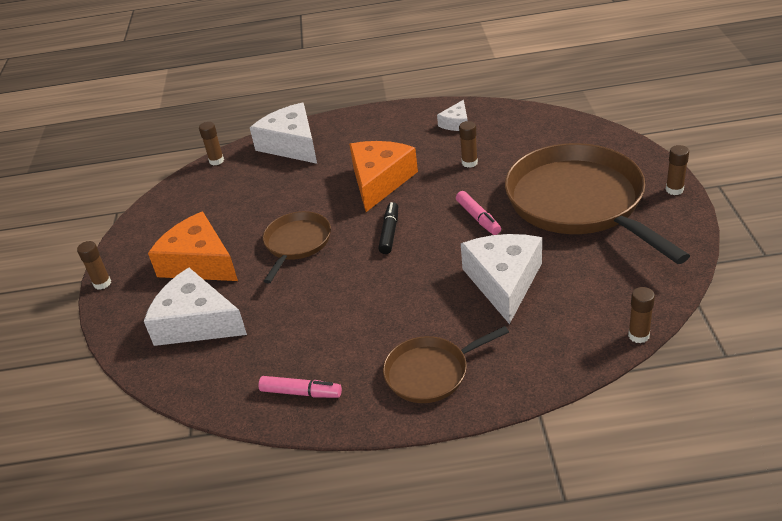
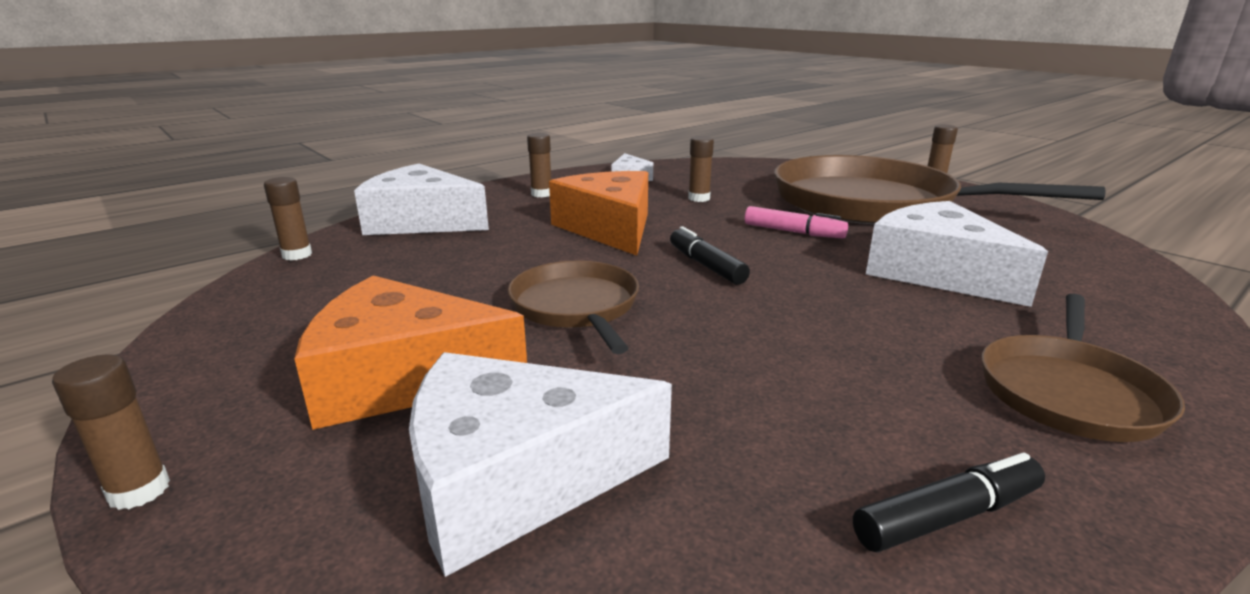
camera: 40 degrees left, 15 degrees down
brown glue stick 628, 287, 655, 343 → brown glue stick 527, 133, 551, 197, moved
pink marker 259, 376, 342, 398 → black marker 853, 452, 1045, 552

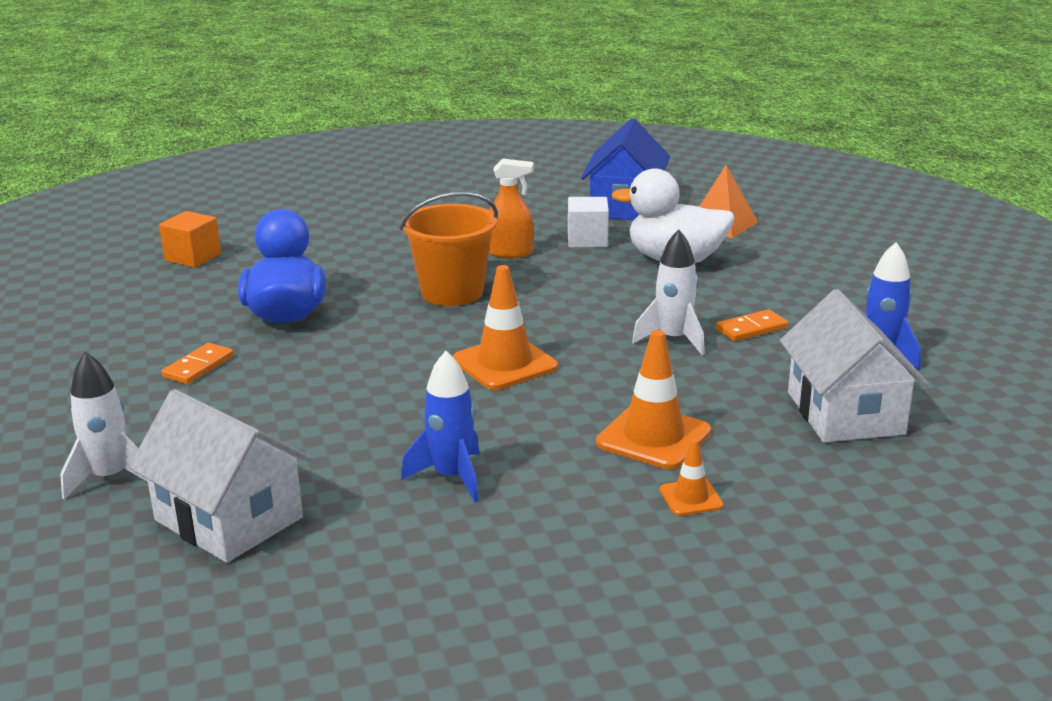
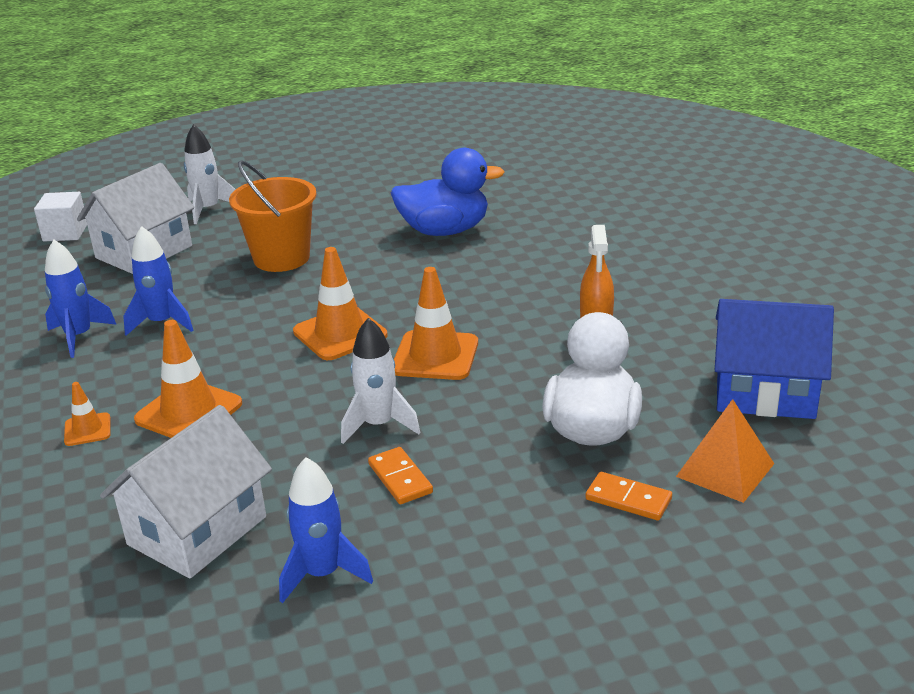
camera: 90 degrees right, 5 degrees up
orange sand bucket 400, 192, 498, 306 → orange sand bucket 229, 160, 317, 272, moved
white block 568, 197, 609, 247 → white block 34, 192, 87, 241, moved
orange block 159, 211, 221, 268 → -
white toy house 780, 289, 929, 443 → white toy house 100, 405, 272, 578, 45 degrees counterclockwise
orange domino tile 162, 343, 234, 384 → orange domino tile 586, 472, 672, 520, moved
- → blue spaceship 45, 240, 117, 358
- → orange safety cone 394, 267, 478, 380

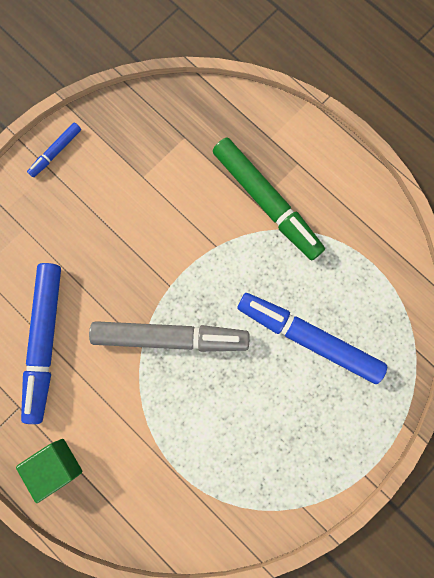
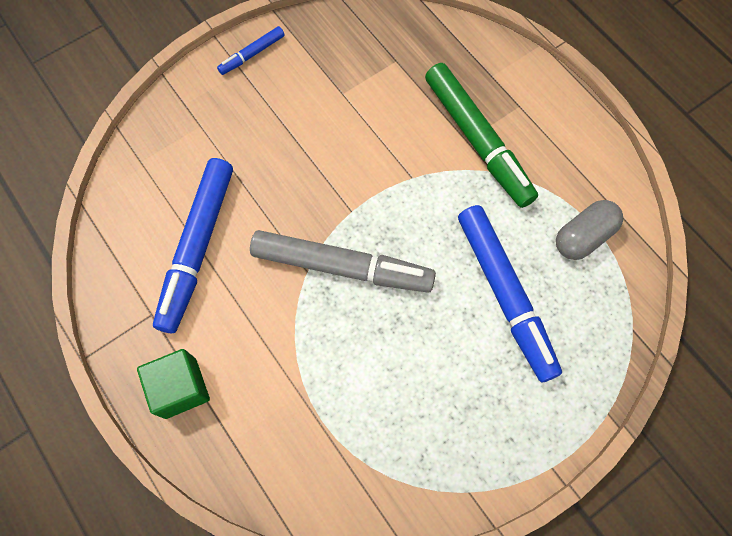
camera: 10 degrees right, 10 degrees down
blue marker 237, 293, 387, 384 → blue marker 458, 205, 562, 382, 150 degrees counterclockwise
- → ash-grey pill 556, 200, 623, 260

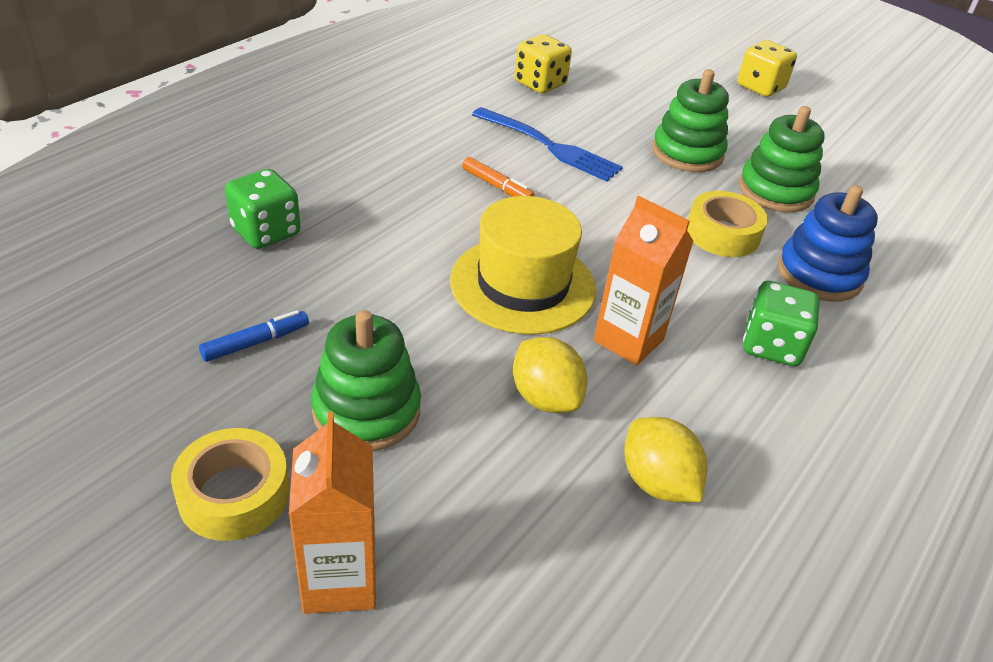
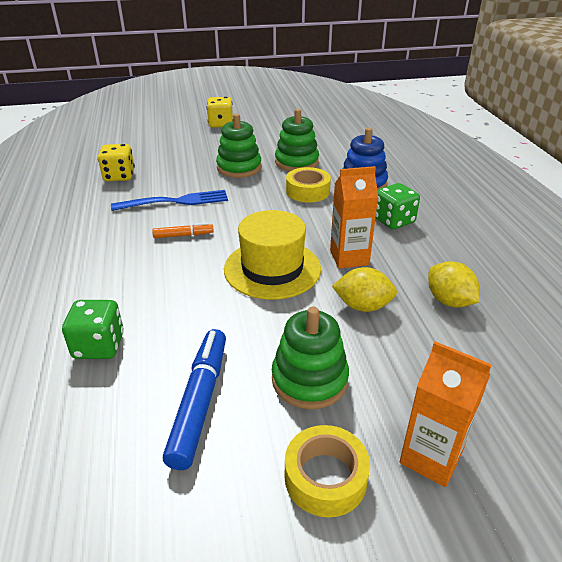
camera: 45 degrees left, 5 degrees down
blue marker 199, 310, 309, 362 → blue marker 163, 329, 226, 470, x1.86
bright yellow toy lemon 624, 417, 707, 502 → bright yellow toy lemon 428, 261, 480, 307, 45 degrees clockwise

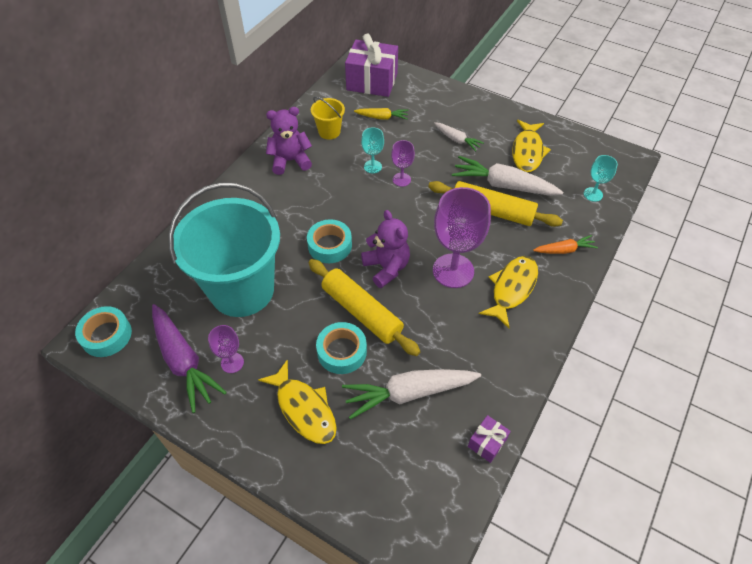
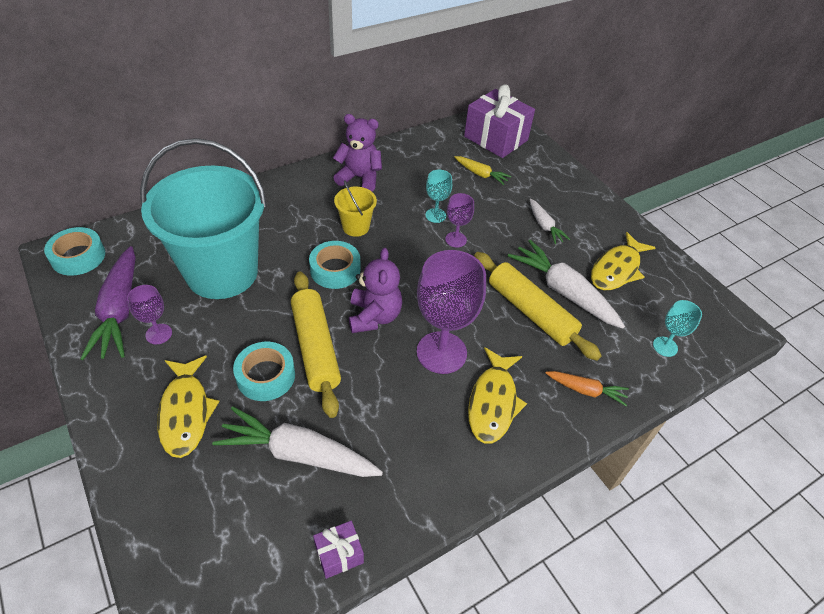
camera: 25 degrees right, 5 degrees down
bright yellow sand bucket 311, 97, 345, 139 → bright yellow sand bucket 334, 181, 377, 237, moved
bright yellow toy fish 479, 256, 538, 328 → bright yellow toy fish 468, 347, 527, 444, 135 degrees clockwise

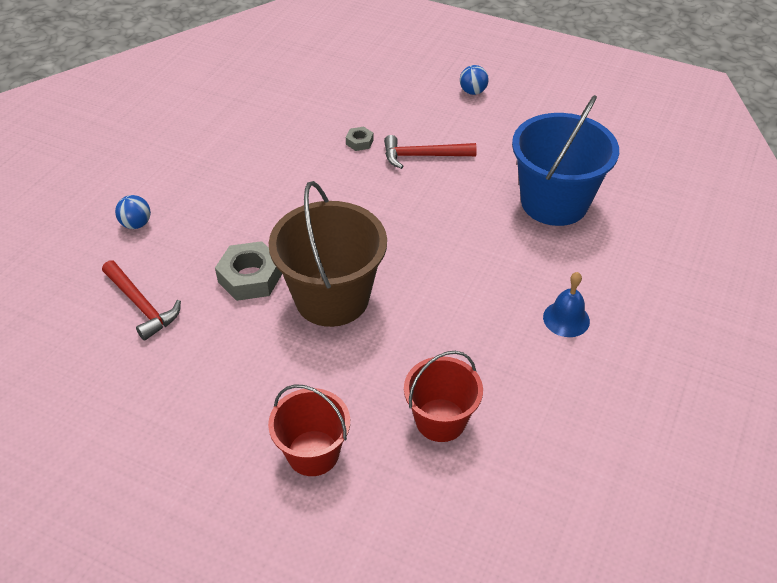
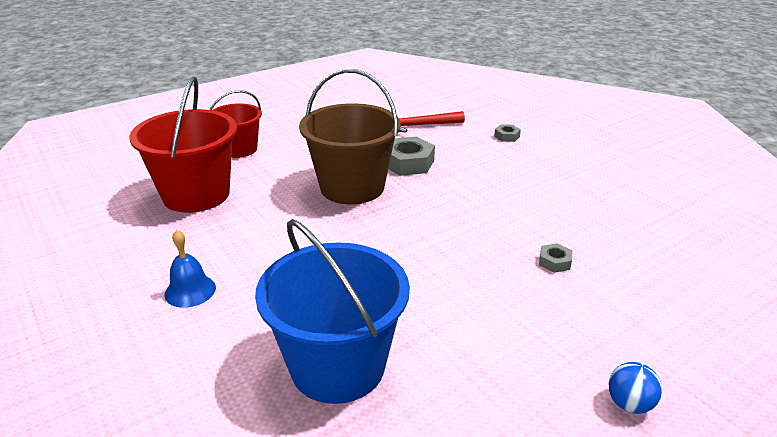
camera: 120 degrees right, 15 degrees down
scarlet claw hammer 384, 135, 477, 169 → -
blue sphere 115, 195, 151, 229 → ash-grey hex nut 494, 124, 521, 142
scarlet sand bucket 404, 351, 483, 442 → scarlet sand bucket 129, 76, 237, 213, x1.64

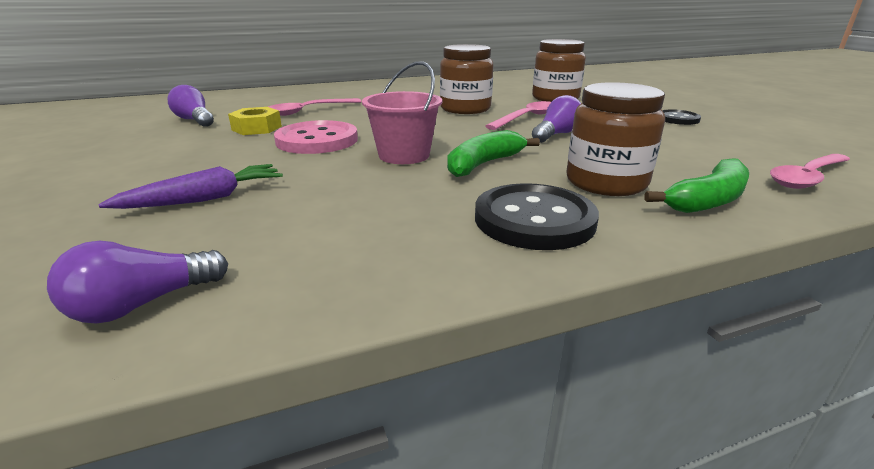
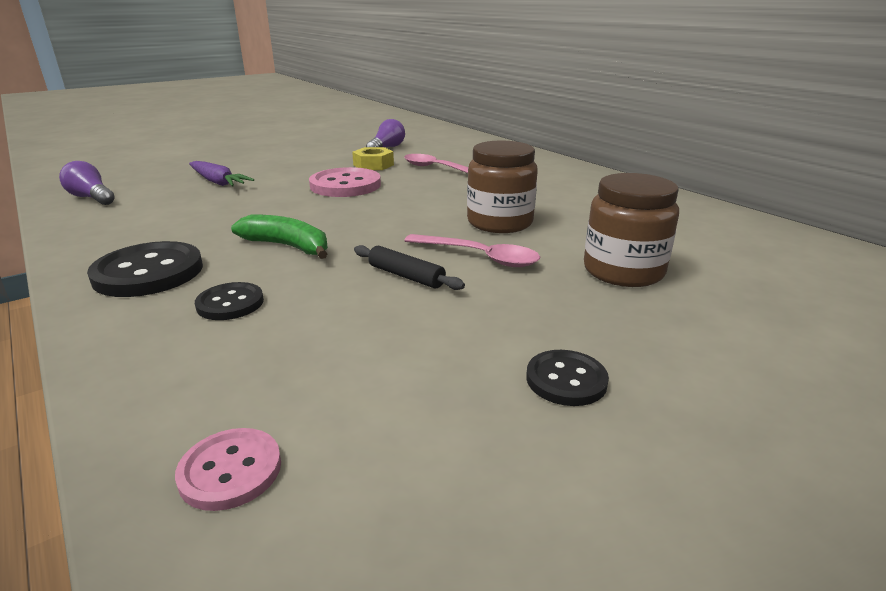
camera: 75 degrees right, 0 degrees up
pink sand bucket 362, 61, 442, 164 → -
brown preserve jar 566, 82, 665, 196 → black sewing button 195, 282, 264, 320
royal purple light bulb 532, 95, 581, 143 → black rolling pin 354, 245, 465, 290
pink tablespoon 770, 154, 850, 189 → pink sewing button 175, 428, 281, 511
leaf-green toy banana 644, 158, 749, 213 → -

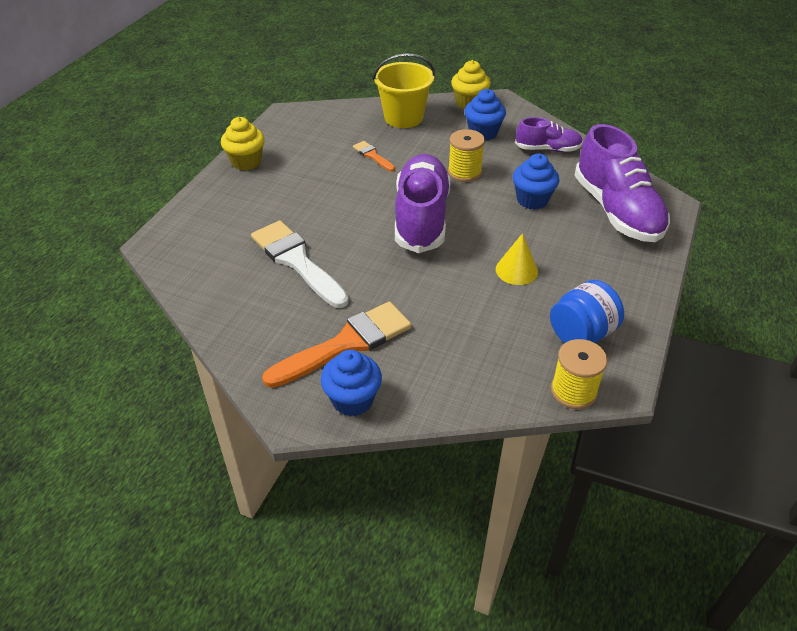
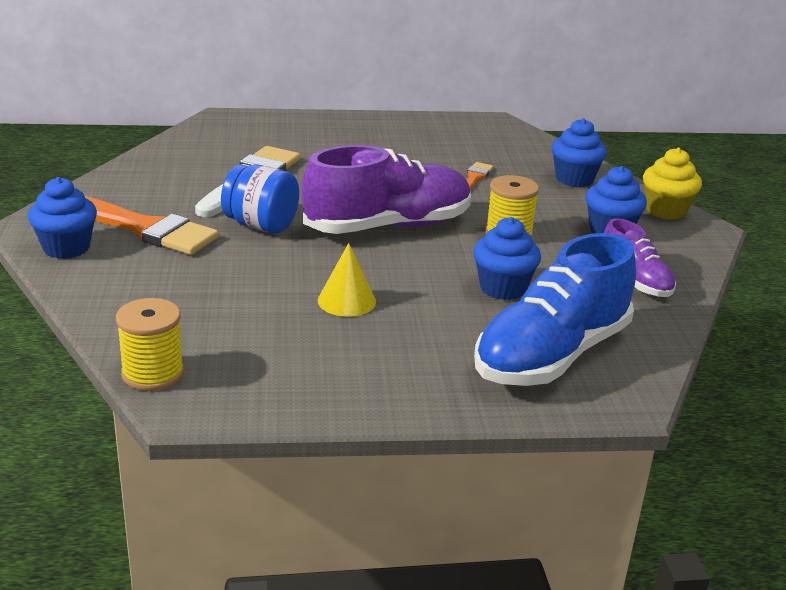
camera: 60 degrees right, 15 degrees down
bright yellow sand bucket 373, 53, 435, 128 → blue cupcake 551, 118, 607, 187
bright yellow cupcake 221, 117, 265, 171 → -
royal purple lace-up shoe 574, 124, 670, 242 → blue lace-up shoe 474, 233, 636, 386
blue preserve jar 550, 280, 624, 343 → blue preserve jar 221, 164, 299, 233, moved

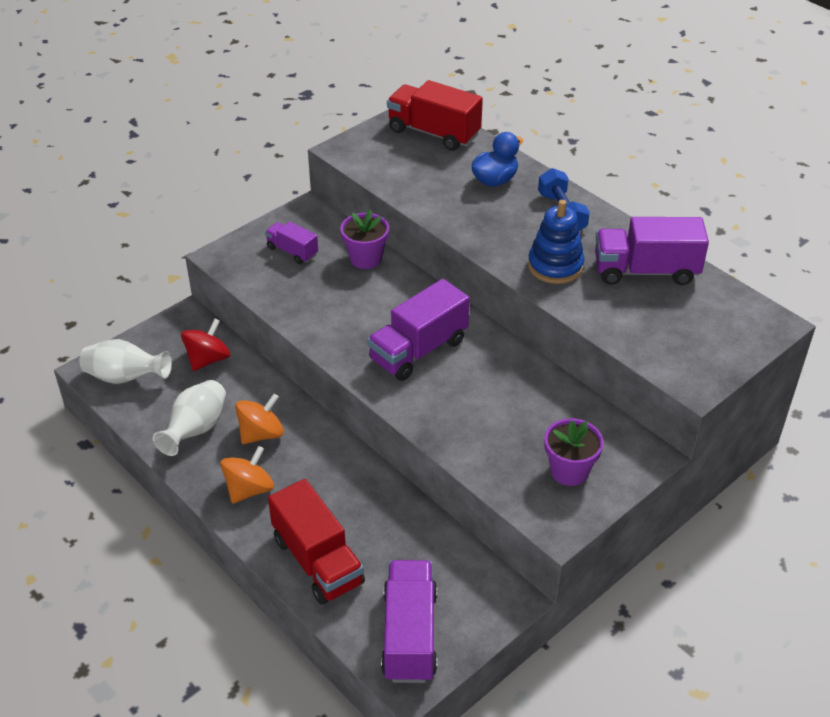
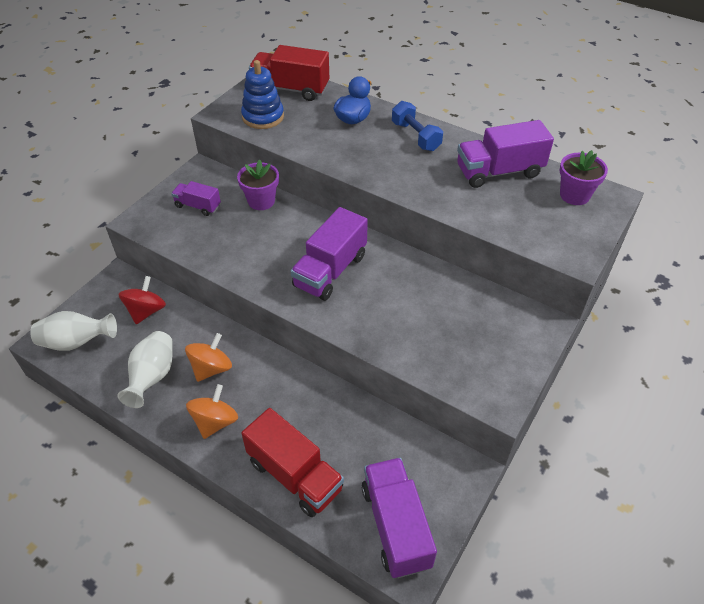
camera: 15 degrees left, 5 degrees up
blue stacking toy 528, 200, 585, 284 → blue stacking toy 241, 60, 284, 129, moved
royal purple flower pot 544, 418, 604, 486 → royal purple flower pot 560, 150, 608, 205, moved

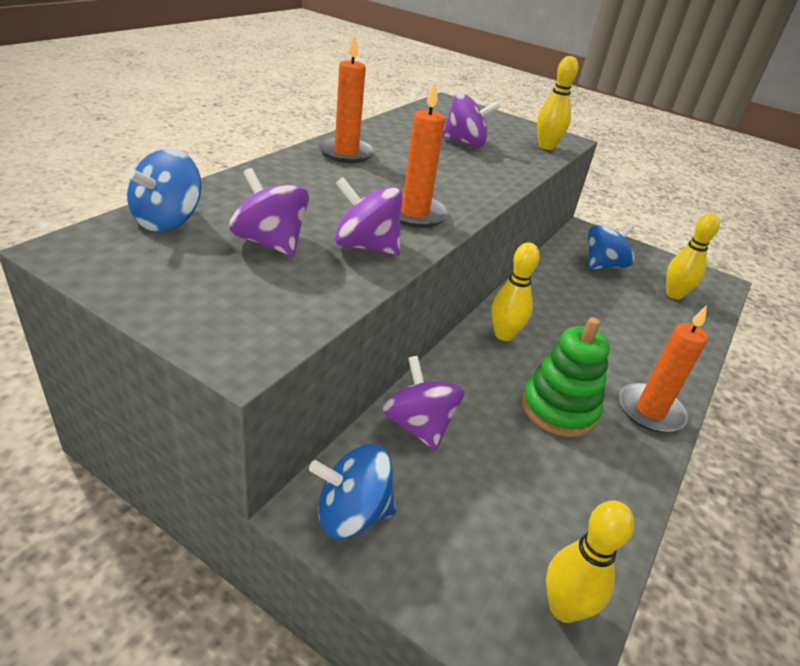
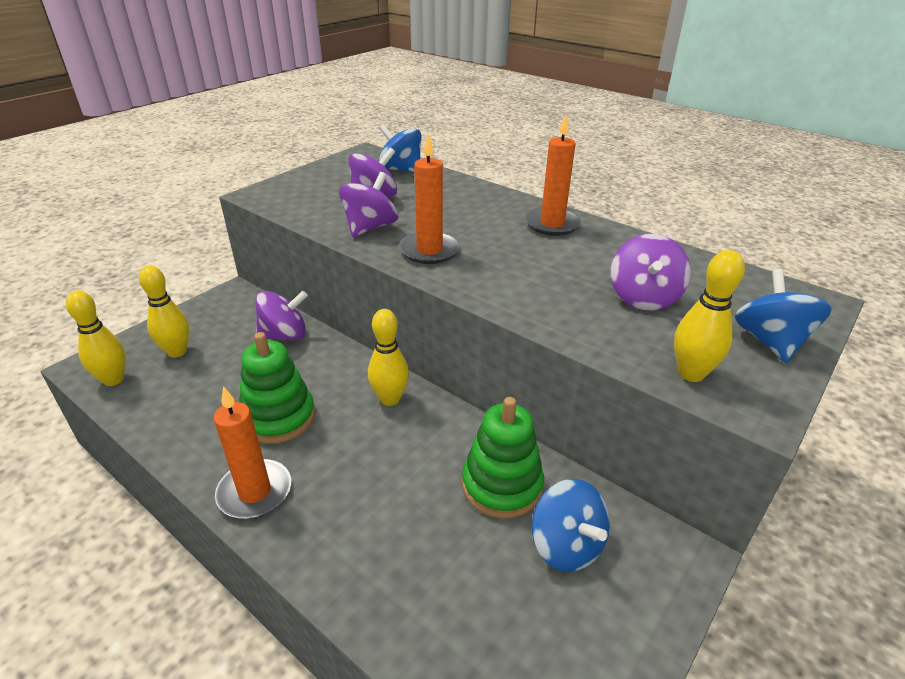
camera: 100 degrees right, 0 degrees up
bright yellow tenpin 666, 213, 720, 300 → bright yellow tenpin 139, 265, 189, 358, moved
blue whirligig 309, 444, 396, 539 → blue whirligig 735, 269, 832, 363, moved
- → leaf-green stacking toy 462, 397, 544, 519

